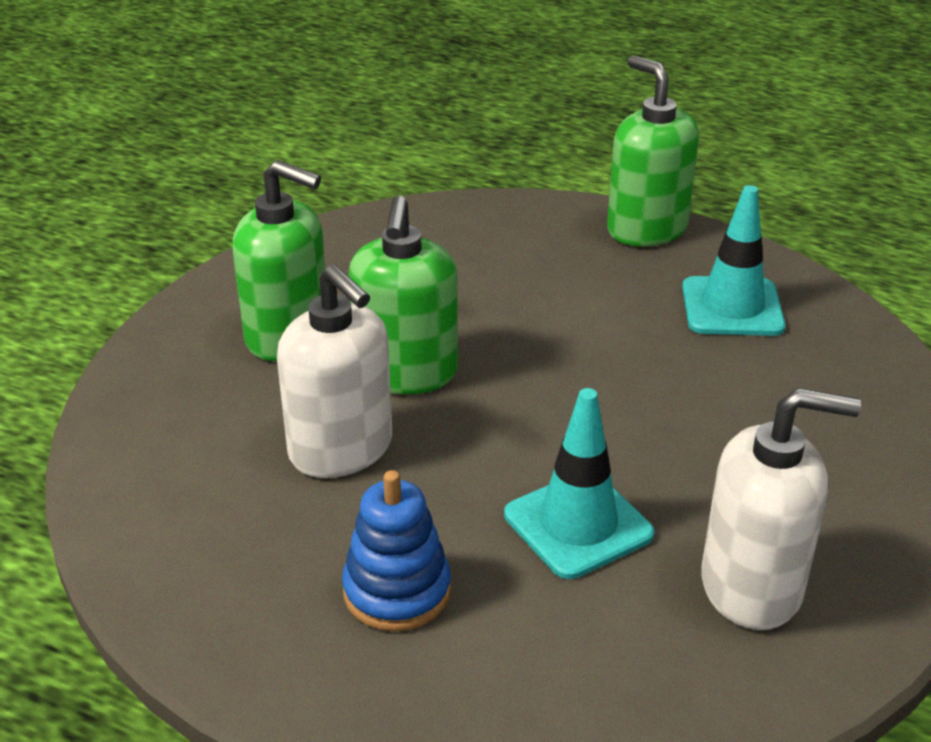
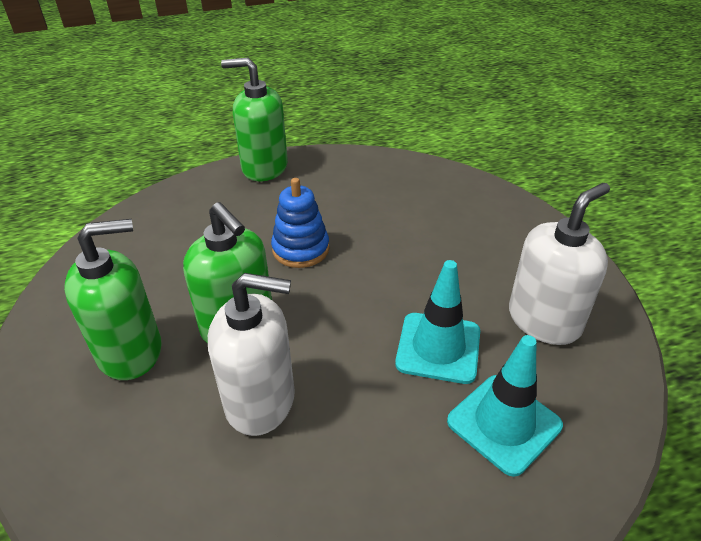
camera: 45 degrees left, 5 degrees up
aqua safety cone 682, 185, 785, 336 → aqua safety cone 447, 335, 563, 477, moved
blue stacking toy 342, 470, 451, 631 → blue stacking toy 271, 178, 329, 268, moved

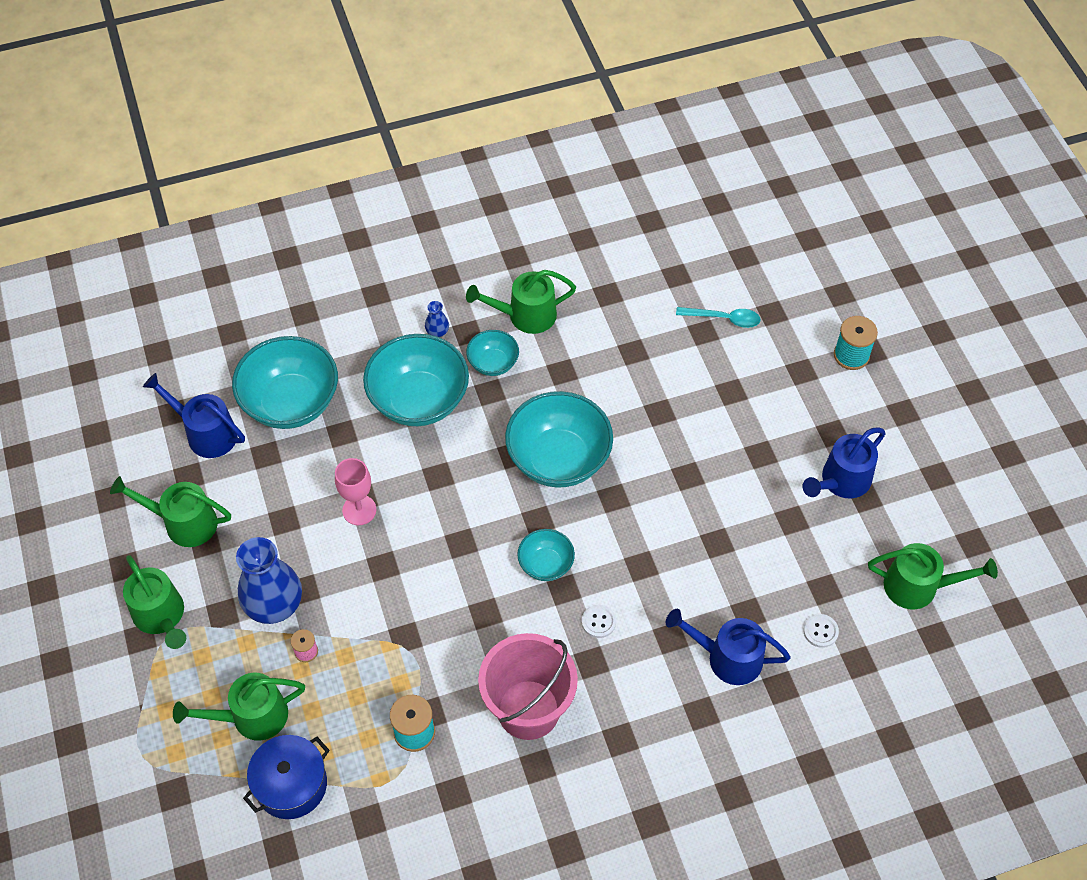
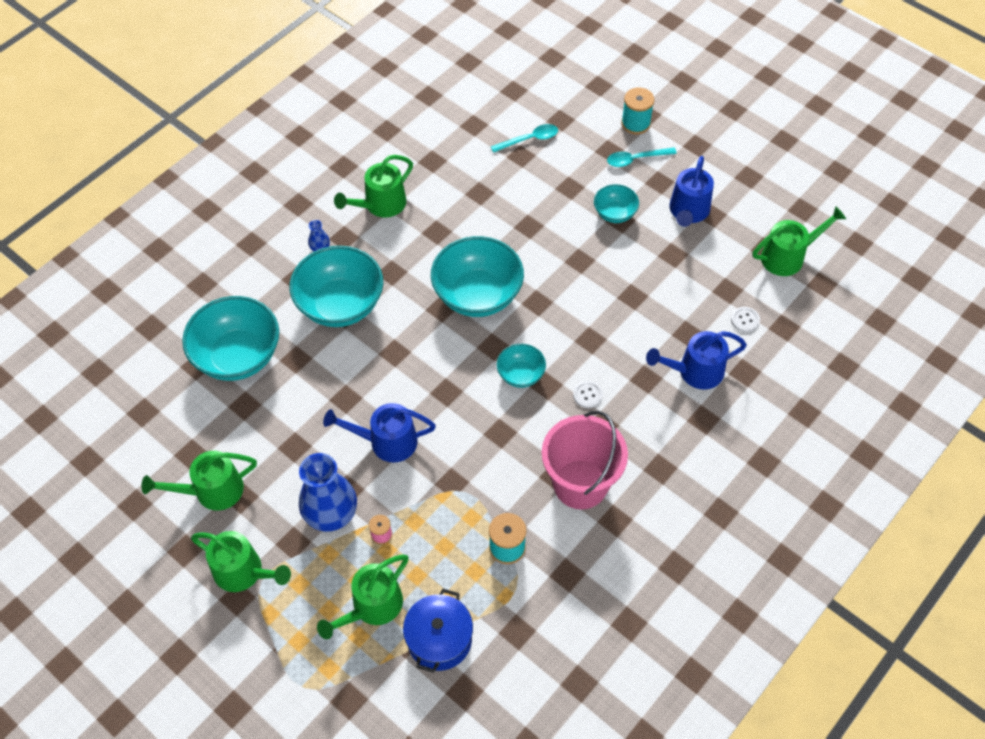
camera: 30 degrees left, 0 degrees up
aqua serving bowl 466, 330, 519, 376 → aqua serving bowl 594, 184, 639, 223, moved
blue sprinkling can 143, 373, 245, 458 → blue sprinkling can 323, 403, 436, 463, moved
pink wine glass 335, 458, 376, 525 → -
- → aqua tablespoon 607, 147, 677, 167

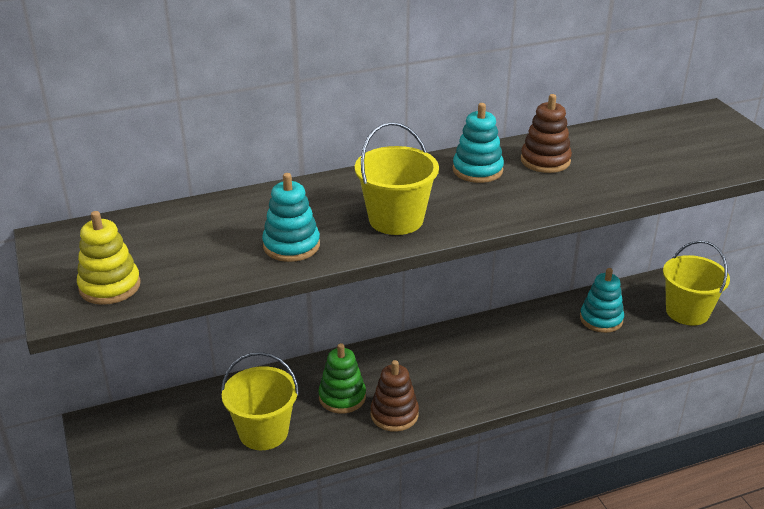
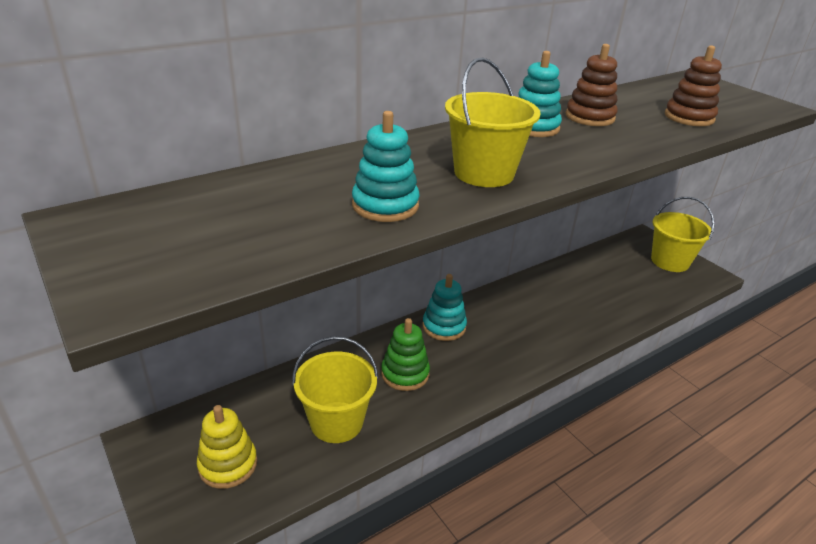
camera: 15 degrees left, 0 degrees up
bright yellow stacking toy 77, 211, 141, 305 → bright yellow stacking toy 197, 405, 257, 489, moved
aqua stacking toy 580, 268, 624, 333 → aqua stacking toy 423, 274, 467, 341, moved
brown stacking toy 371, 360, 419, 432 → brown stacking toy 665, 45, 722, 126, moved

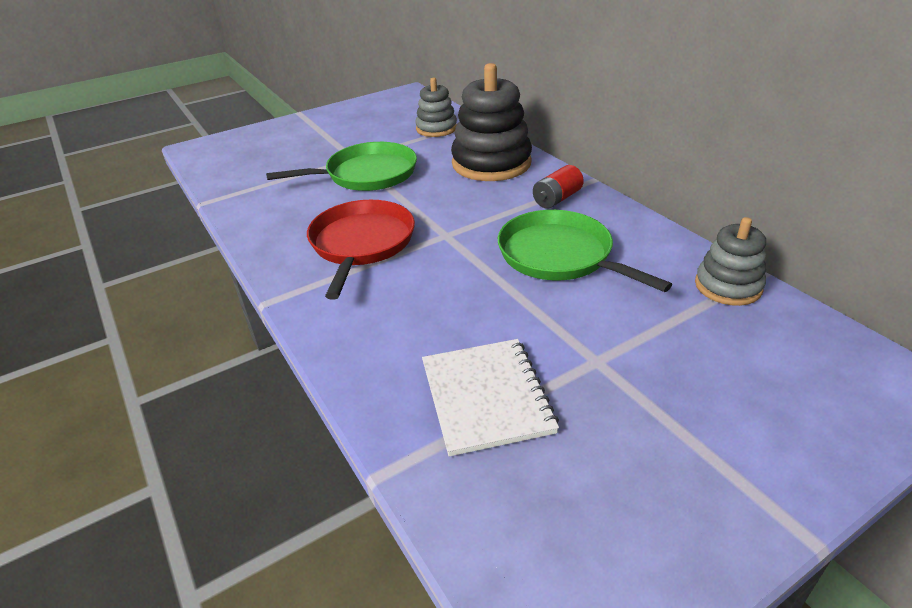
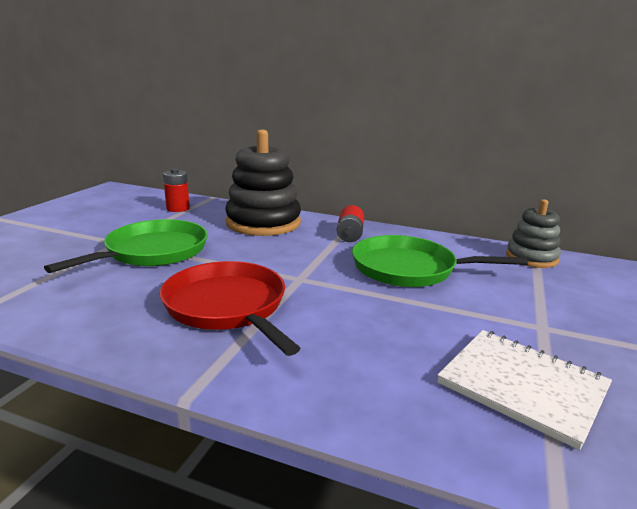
camera: 40 degrees left, 15 degrees down
ash-grey stacking toy 415, 78, 457, 137 → scarlet power cell 163, 169, 190, 212

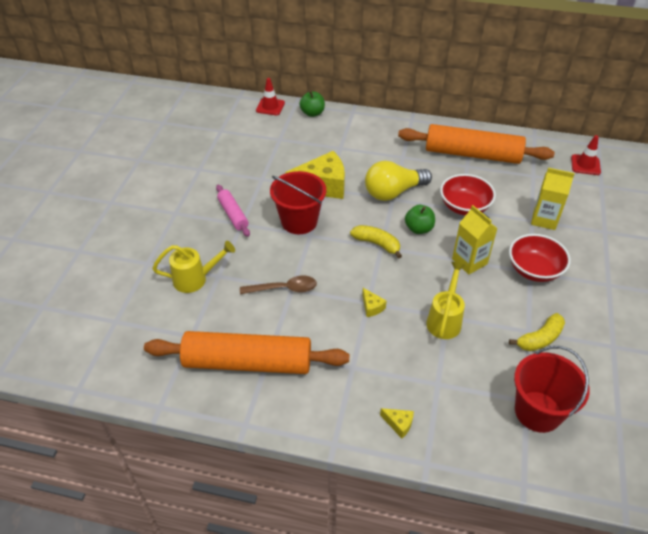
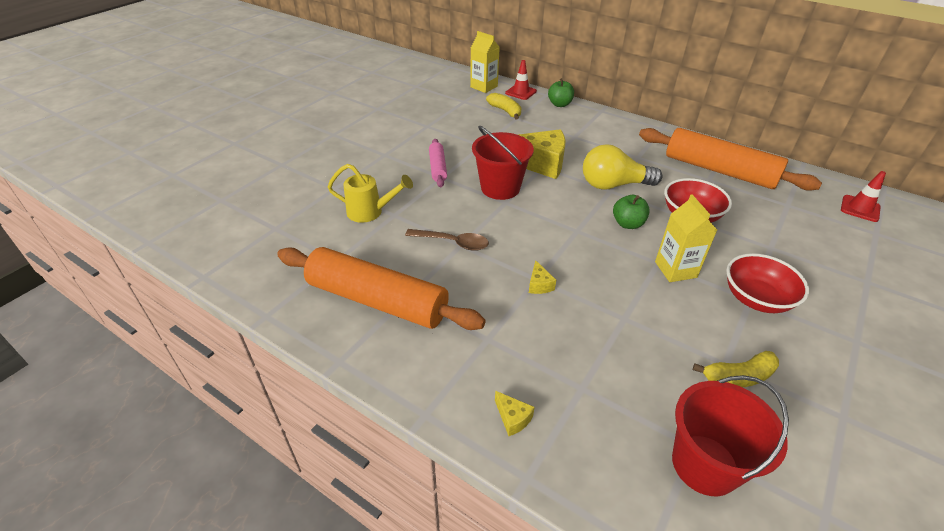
camera: 20 degrees right, 5 degrees down
bright yellow carton 531, 168, 575, 230 → bright yellow carton 470, 31, 500, 93, moved
bright yellow toy banana 350, 225, 402, 259 → bright yellow toy banana 486, 93, 521, 120, moved
bright yellow sprinkling can 426, 262, 465, 339 → -

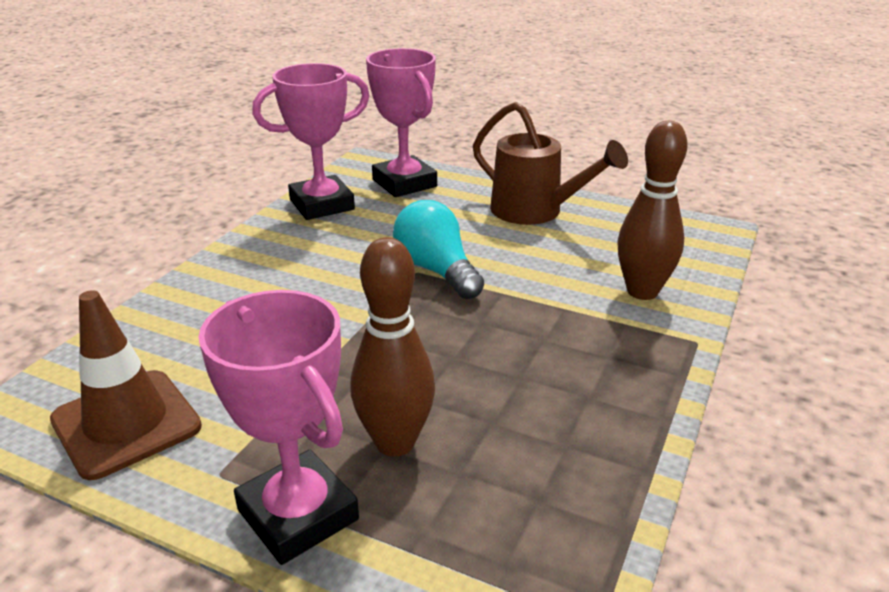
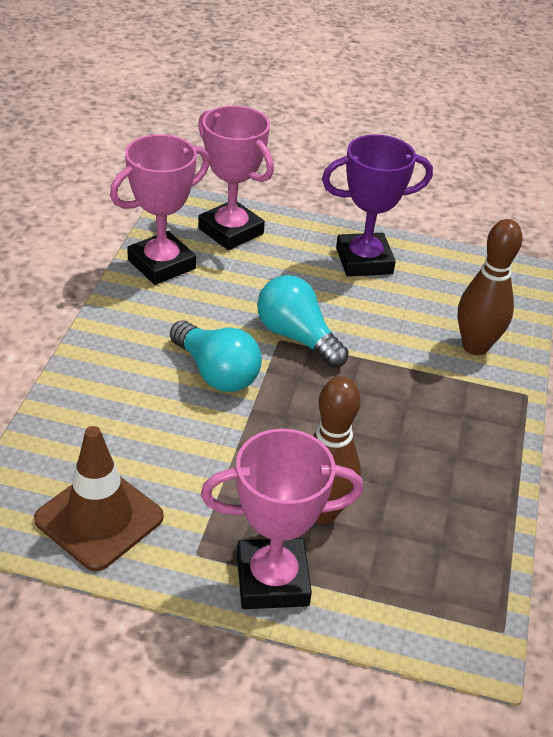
camera: 15 degrees left, 10 degrees up
brown sprinkling can 473, 102, 628, 225 → royal purple trophy 322, 134, 433, 277
pink trophy 198, 290, 359, 565 → pink trophy 201, 428, 363, 609, 45 degrees counterclockwise
- → aqua light bulb 170, 320, 262, 392

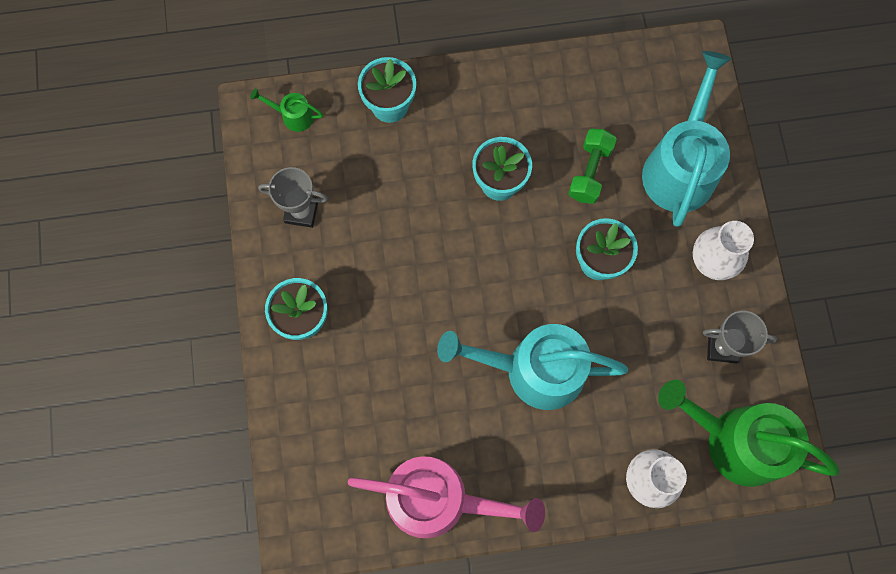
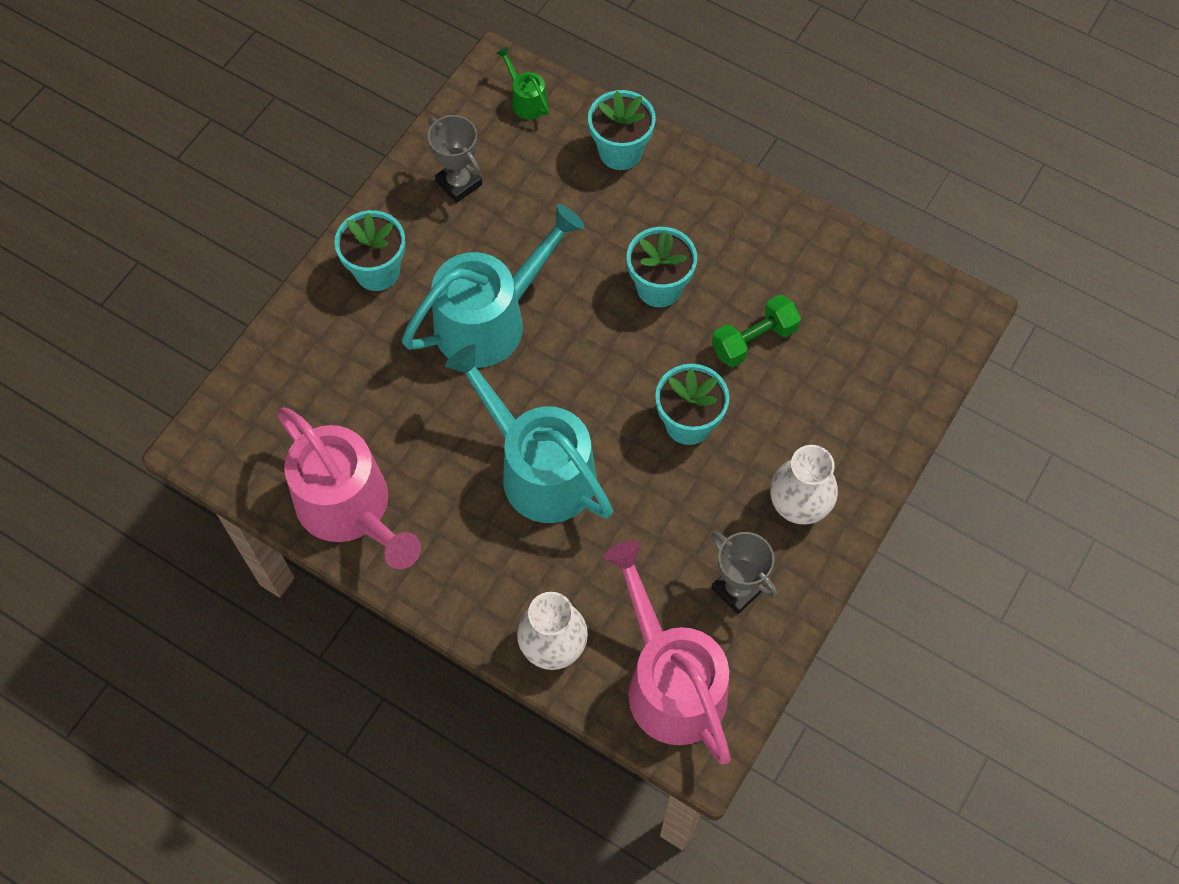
camera: 40 degrees right, 10 degrees down
aqua sprinkling can 642, 51, 732, 227 → aqua sprinkling can 402, 204, 585, 368, moved
leaf-green sprinkling can 658, 380, 840, 487 → pink sprinkling can 603, 541, 731, 764

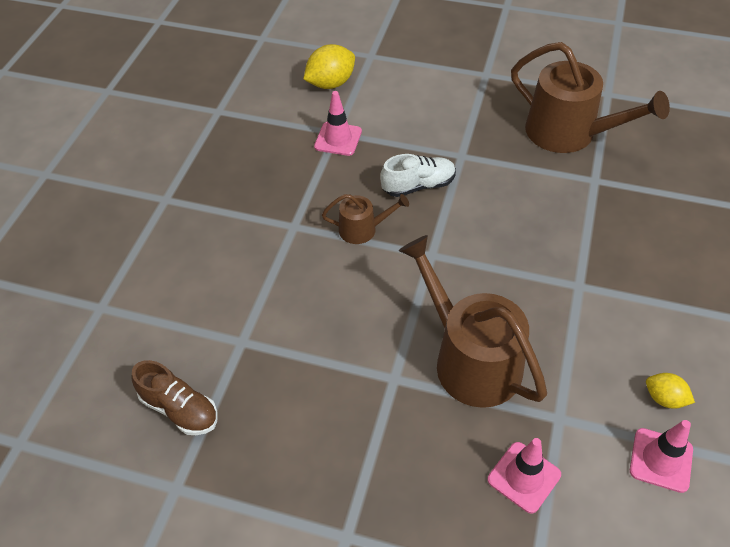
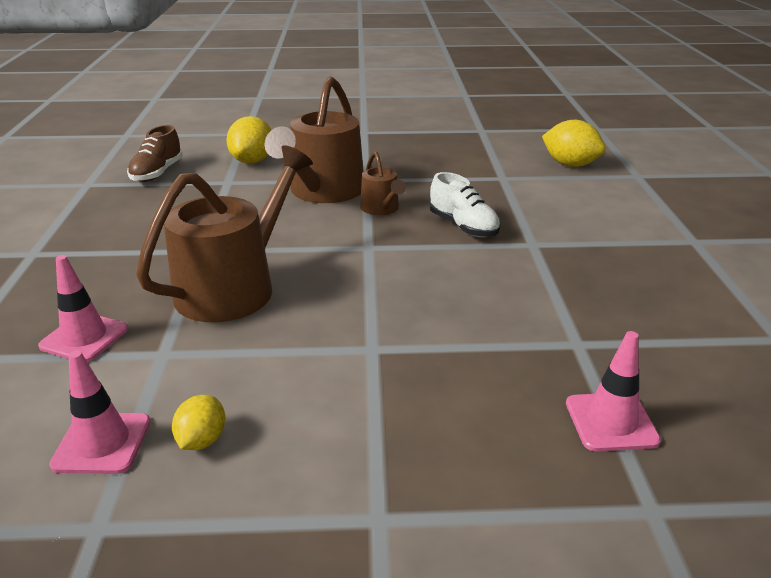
camera: 70 degrees right, 20 degrees down
brown sprinkling can 511, 42, 670, 153 → brown sprinkling can 264, 76, 364, 203, moved
pink safety cone 314, 91, 362, 156 → pink safety cone 566, 331, 661, 451, moved
- → bright yellow toy lemon 226, 116, 271, 164

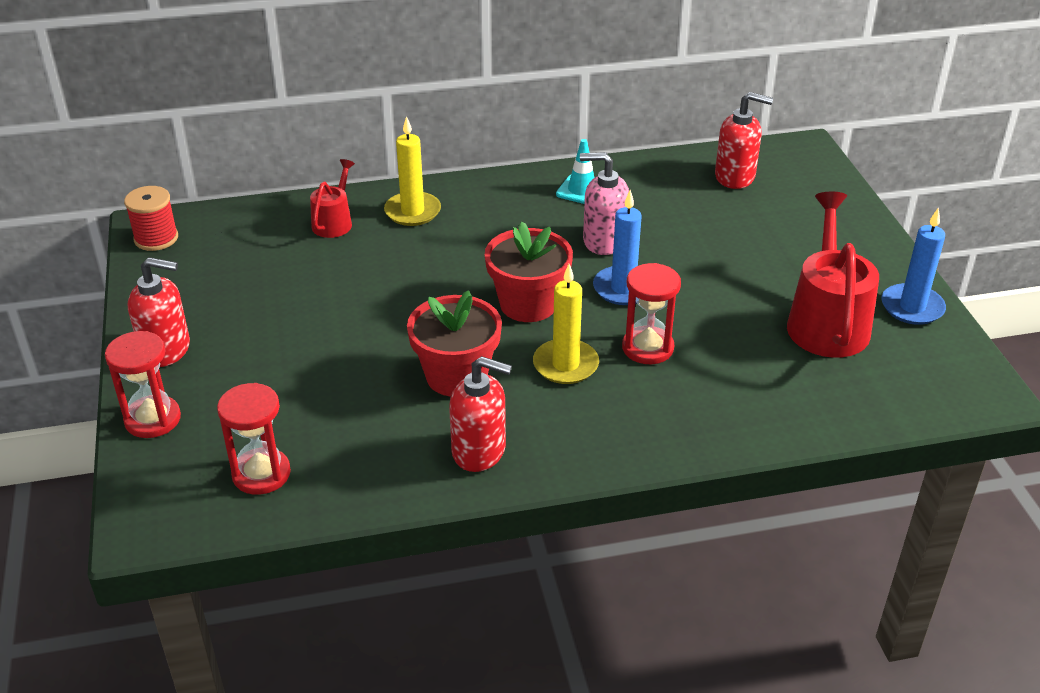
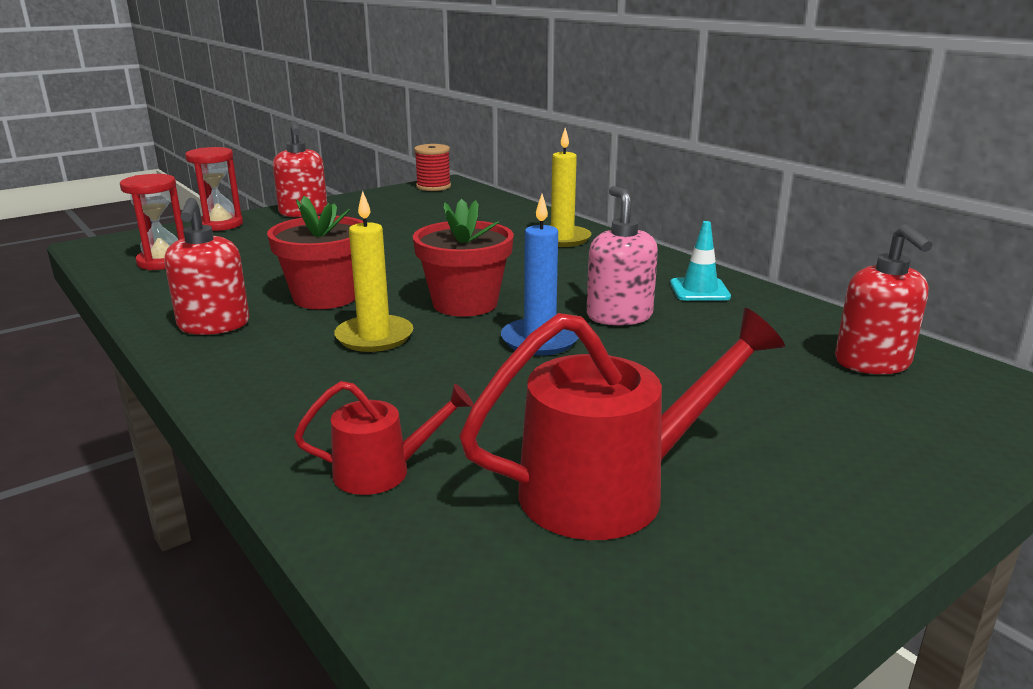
camera: 65 degrees right, 15 degrees down
scarlet sprinkling can 310, 159, 355, 238 → scarlet sprinkling can 294, 381, 473, 495, moved
blue pillar candle 882, 207, 946, 325 → -
scarlet hourglass 622, 263, 681, 364 → -

